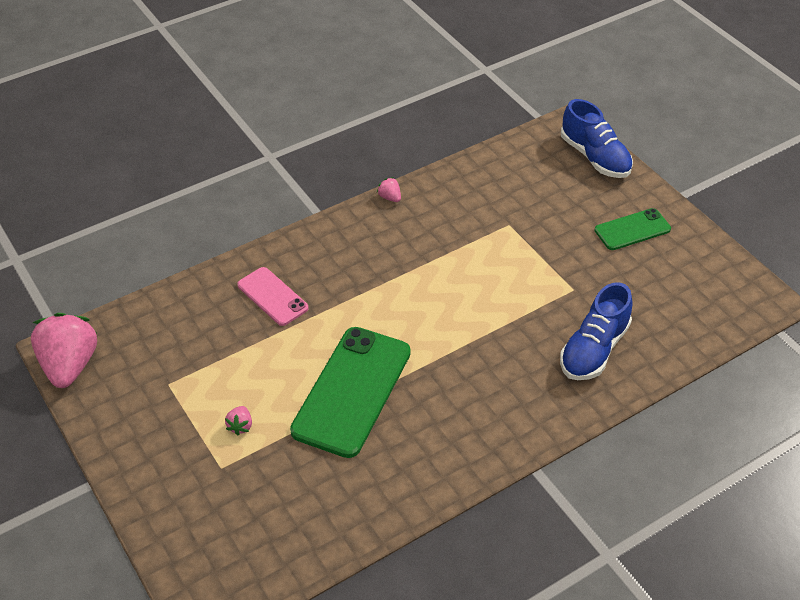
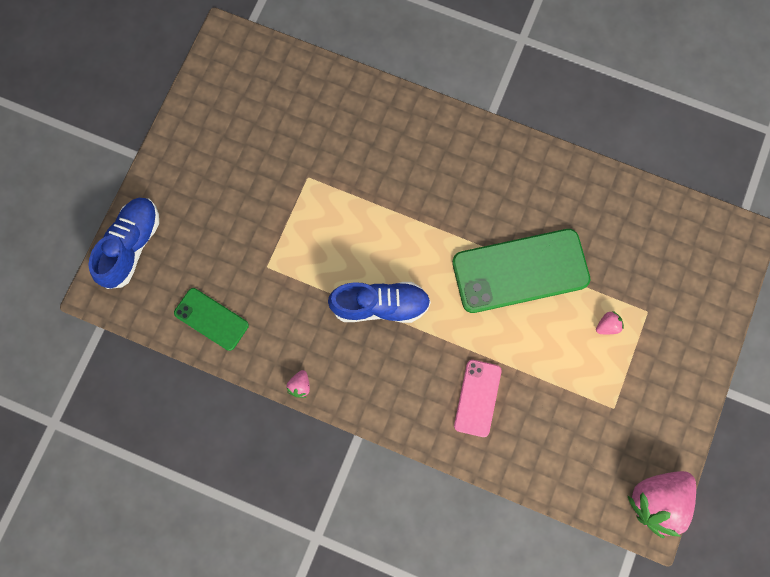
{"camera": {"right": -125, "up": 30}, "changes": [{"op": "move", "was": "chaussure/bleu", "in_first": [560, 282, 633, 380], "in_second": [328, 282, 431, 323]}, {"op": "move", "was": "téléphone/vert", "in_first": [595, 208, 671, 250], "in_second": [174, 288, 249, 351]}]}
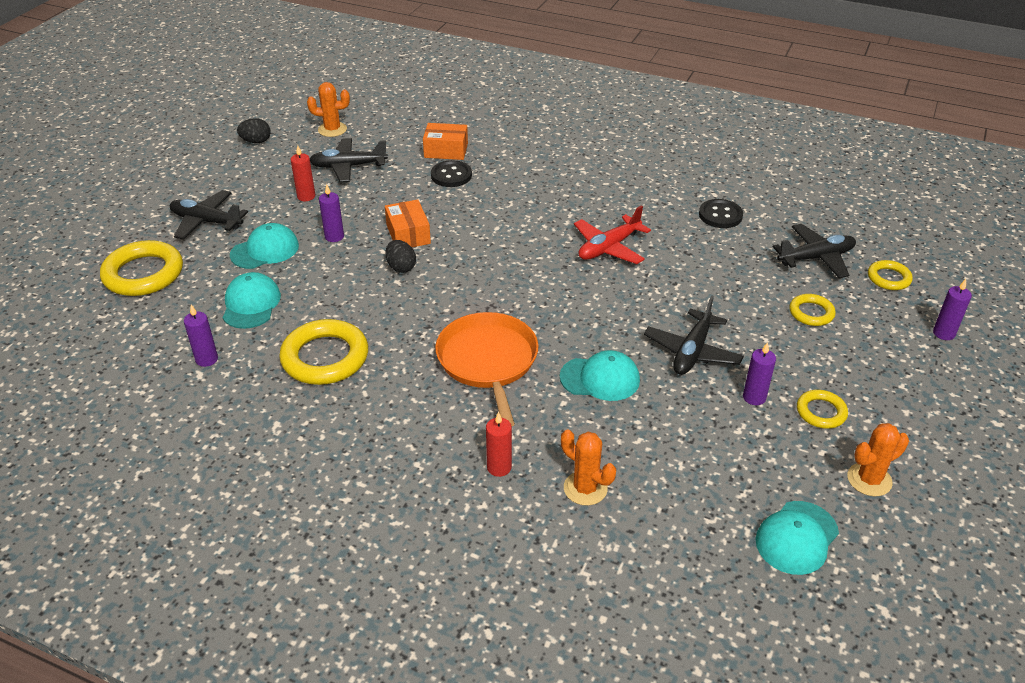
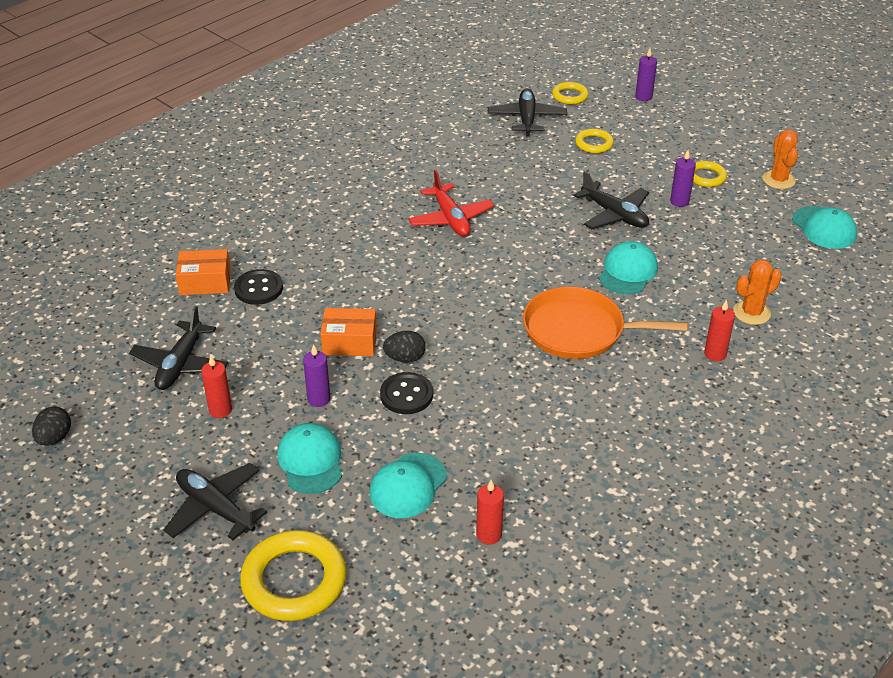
{"camera": {"right": -70, "up": 0}, "changes": [{"op": "delete", "was": "anneau/jaune", "in_first": [279, 319, 368, 385]}, {"op": "delete", "was": "cactus/orange", "in_first": [307, 82, 350, 137]}, {"op": "move", "was": "bouton/noir", "in_first": [699, 199, 743, 228], "in_second": [380, 372, 433, 414]}, {"op": "recolor", "was": "bougie/violet", "now": "bougie/rouge", "in_first": [184, 305, 218, 367], "in_second": [476, 480, 504, 544]}, {"op": "rotate", "was": "avion/noir", "in_first": [170, 190, 248, 240], "in_second": [163, 463, 267, 540], "clockwise": 90}, {"op": "rotate", "was": "casquette/turquoise", "in_first": [223, 272, 281, 329], "in_second": [369, 453, 447, 518], "clockwise": -75}, {"op": "rotate", "was": "boîte/orange", "in_first": [423, 123, 468, 160], "in_second": [176, 249, 231, 295], "clockwise": 60}]}
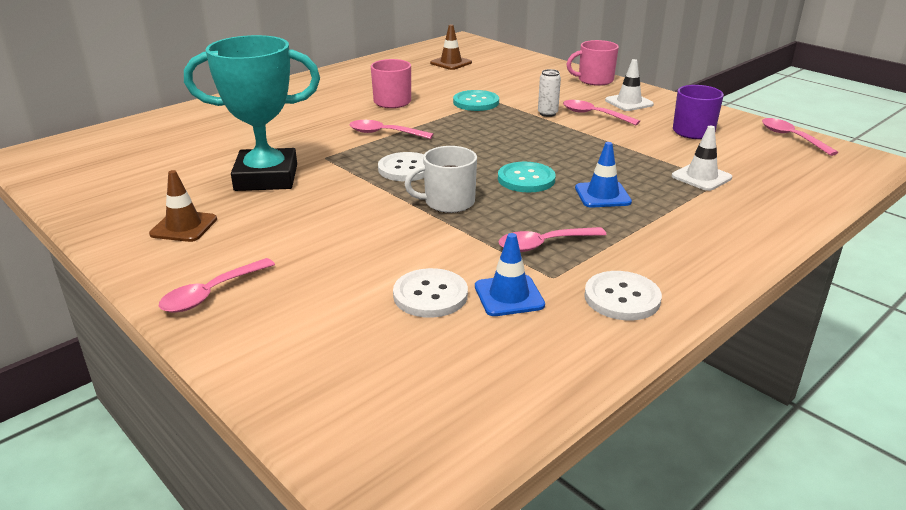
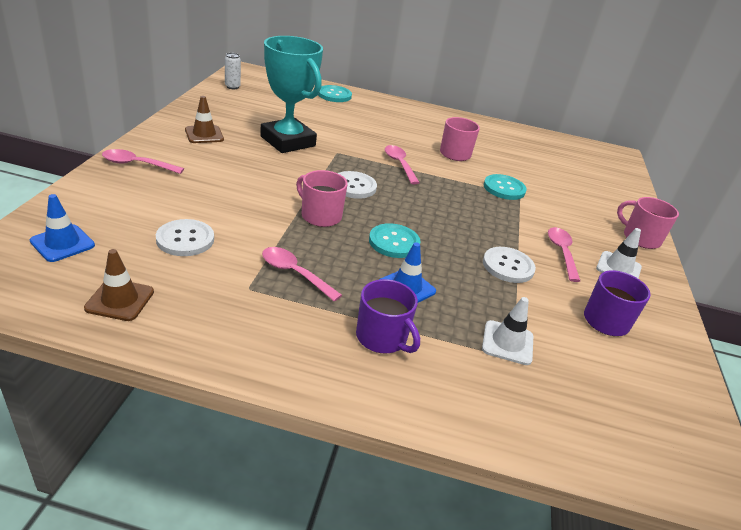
{"camera": {"right": 50, "up": 5}, "changes": [{"op": "delete", "was": "cuillère/rose", "in_first": [762, 118, 838, 156]}, {"op": "insert", "now": "bouton/turquoise", "in_second": [318, 85, 352, 102]}, {"op": "insert", "now": "tasse/violet", "in_second": [356, 279, 420, 354]}, {"op": "move", "was": "cône de chantier/marron", "in_first": [430, 24, 472, 70], "in_second": [84, 249, 154, 321]}, {"op": "move", "was": "cône de chantier/bleu", "in_first": [475, 233, 545, 316], "in_second": [30, 194, 95, 262]}, {"op": "move", "was": "canette/blanc", "in_first": [538, 69, 561, 117], "in_second": [225, 53, 241, 89]}, {"op": "move", "was": "bouton/blanc", "in_first": [584, 271, 662, 320], "in_second": [483, 247, 536, 283]}, {"op": "recolor", "was": "tasse/blanc", "now": "tasse/rose", "in_first": [405, 146, 477, 213], "in_second": [296, 170, 348, 227]}]}
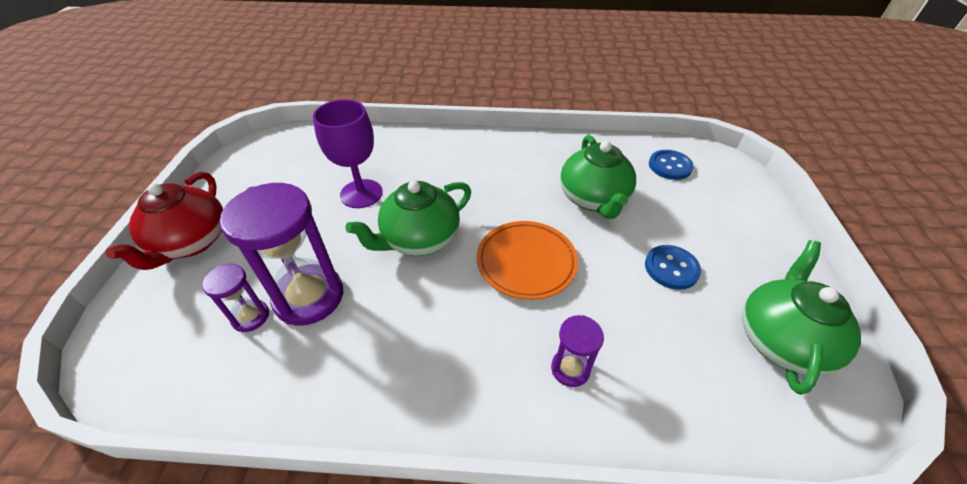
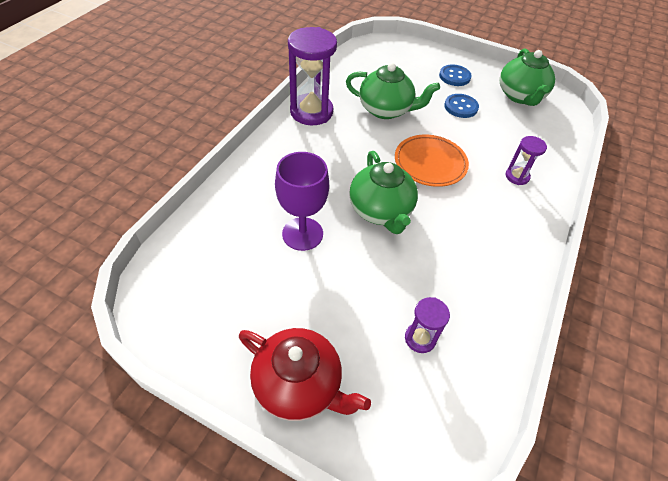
{"camera": {"right": -70, "up": 5}, "changes": [{"op": "move", "was": "sablier/violet", "in_first": [220, 183, 343, 325], "in_second": [288, 27, 337, 125]}, {"op": "move", "was": "bouton/bleu", "in_first": [649, 150, 694, 180], "in_second": [439, 64, 472, 86]}, {"op": "rotate", "was": "théière/vert", "in_first": [742, 240, 861, 395], "in_second": [500, 49, 555, 106], "clockwise": -135}]}
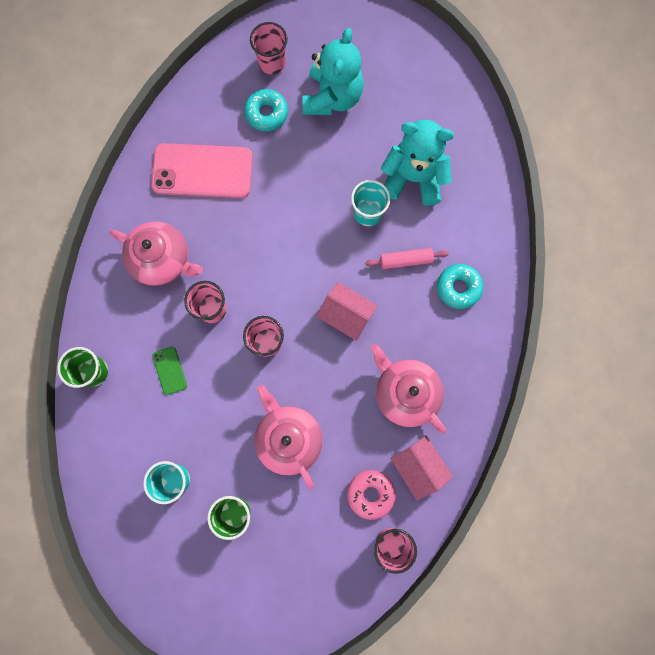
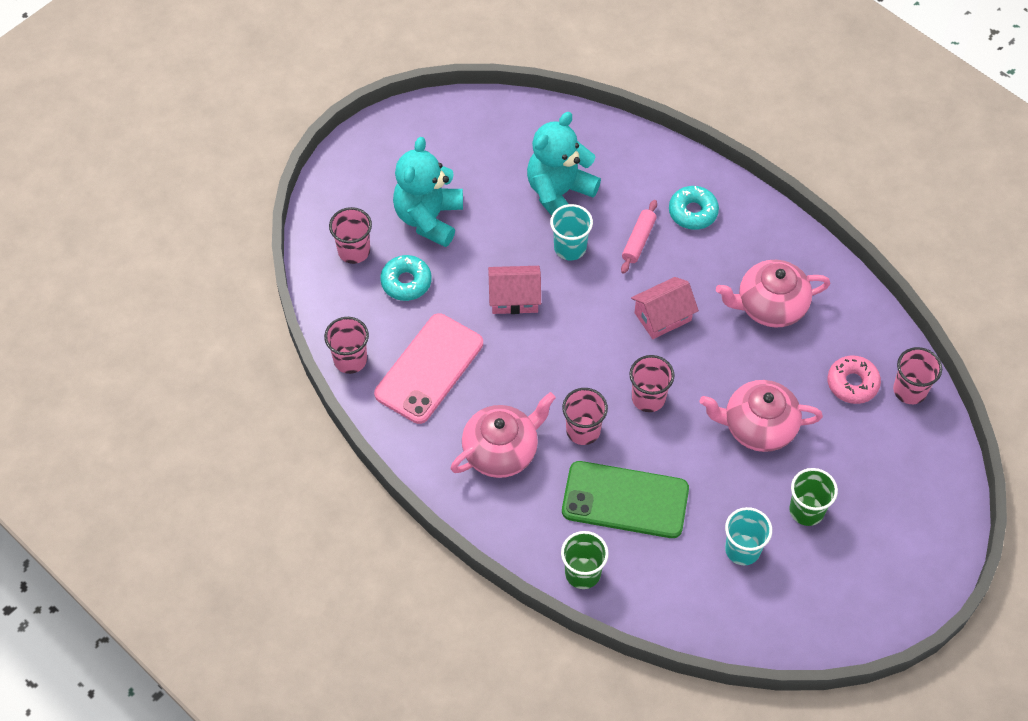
{"camera": {"right": -60, "up": -20}, "changes": [{"op": "insert", "now": "gobelet/rose", "in_second": [324, 317, 369, 374]}, {"op": "move", "was": "maison/rose", "in_first": [390, 435, 453, 500], "in_second": [488, 266, 541, 314]}, {"op": "rotate", "was": "ours en peluche/turquoise", "in_first": [302, 28, 364, 115], "in_second": [393, 137, 463, 247], "clockwise": -120}, {"op": "resize", "was": "téléphone/vert", "in_first": [152, 347, 187, 395], "in_second": [562, 461, 689, 538], "ratio": 2.27}]}
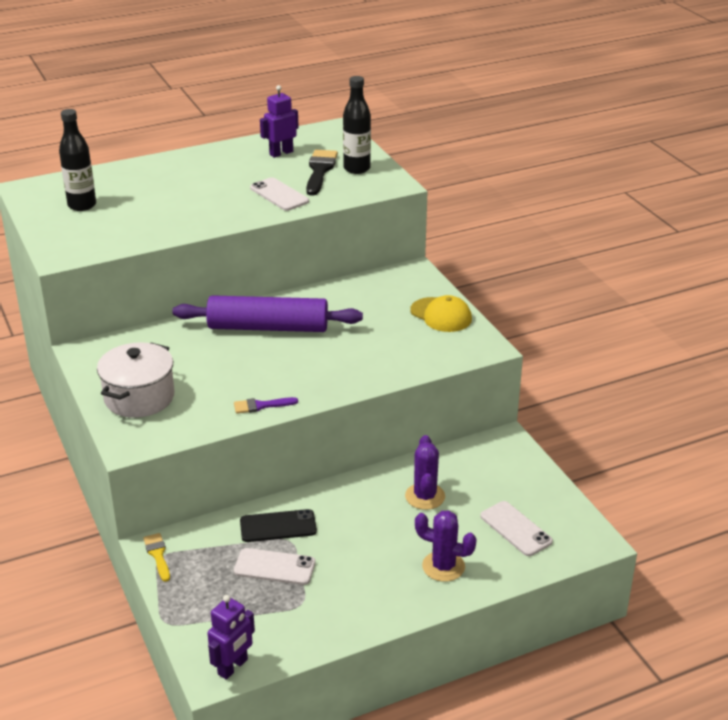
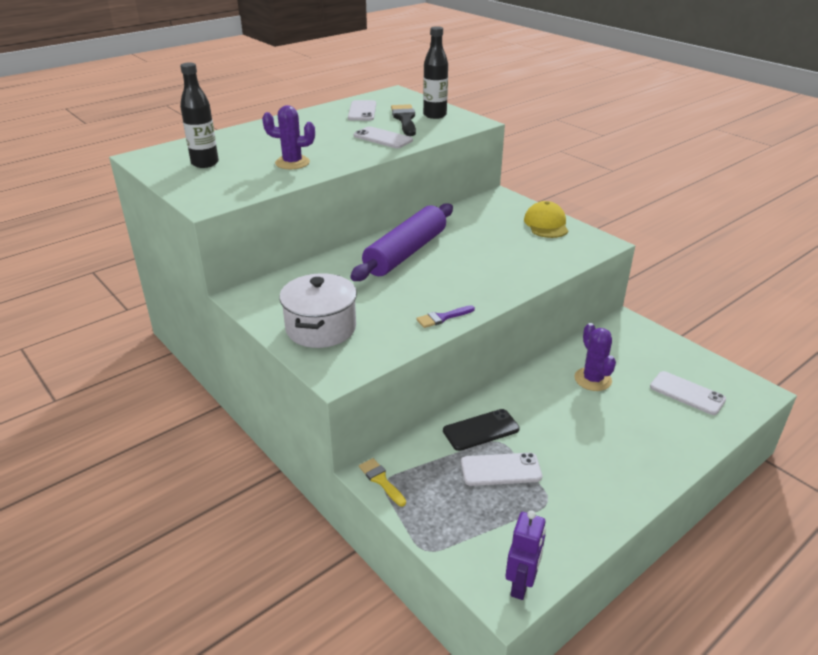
{"camera": {"right": -15, "up": 0}, "changes": [{"op": "move", "was": "cactus/violet", "in_first": [415, 511, 477, 582], "in_second": [262, 105, 315, 169]}, {"op": "replace", "was": "robot/violet", "now": "téléphone/blanc", "in_first": [260, 85, 299, 158], "in_second": [348, 100, 376, 121]}, {"op": "rotate", "was": "rouleau à pâtisserie/violet", "in_first": [173, 295, 363, 332], "in_second": [350, 203, 453, 281], "clockwise": -45}, {"op": "rotate", "was": "casquette/jaune", "in_first": [410, 295, 472, 332], "in_second": [524, 201, 568, 238], "clockwise": -120}]}
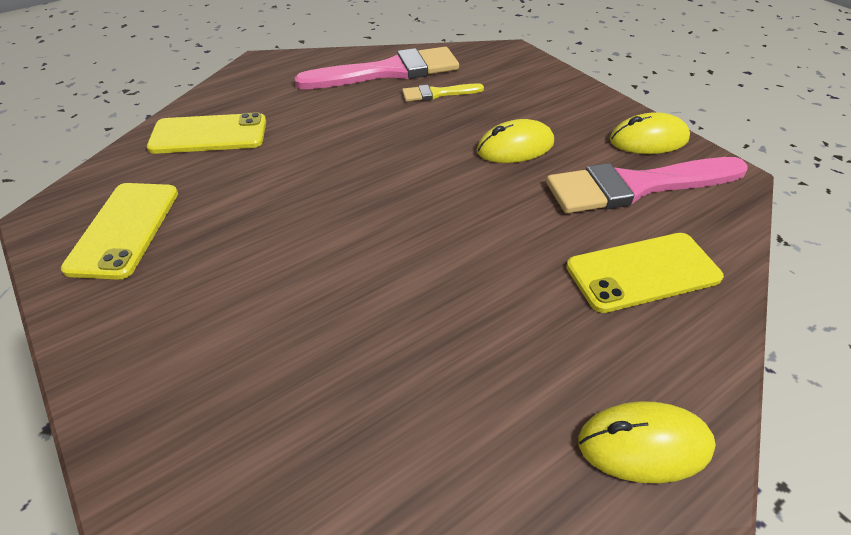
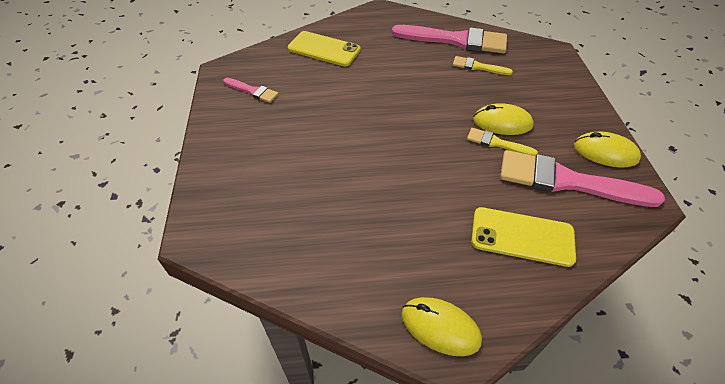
{"camera": {"right": 30, "up": 5}, "changes": [{"op": "insert", "now": "pinceau/jaune", "in_second": [467, 128, 538, 156]}, {"op": "replace", "was": "téléphone/jaune", "now": "pinceau/rose", "in_first": [61, 183, 178, 280], "in_second": [223, 78, 278, 103]}]}
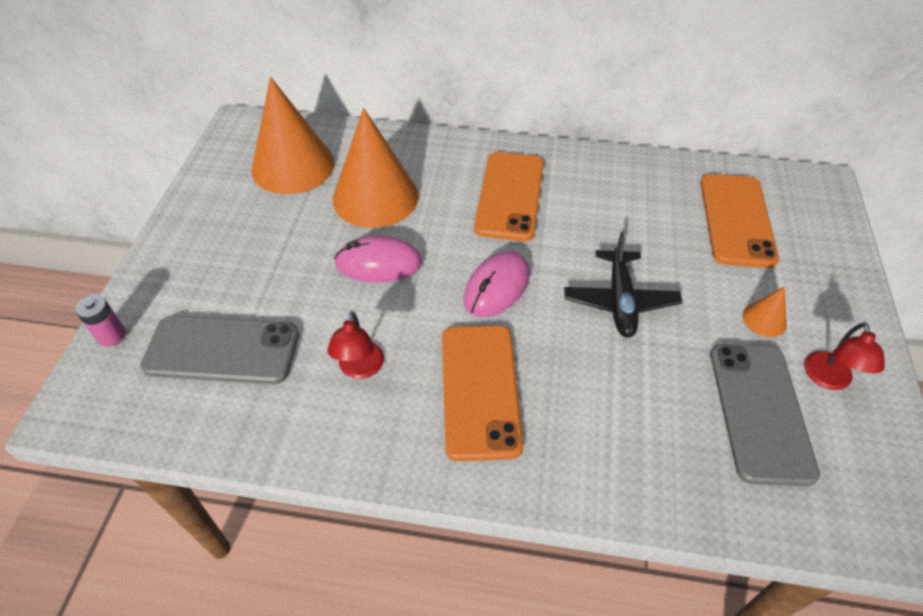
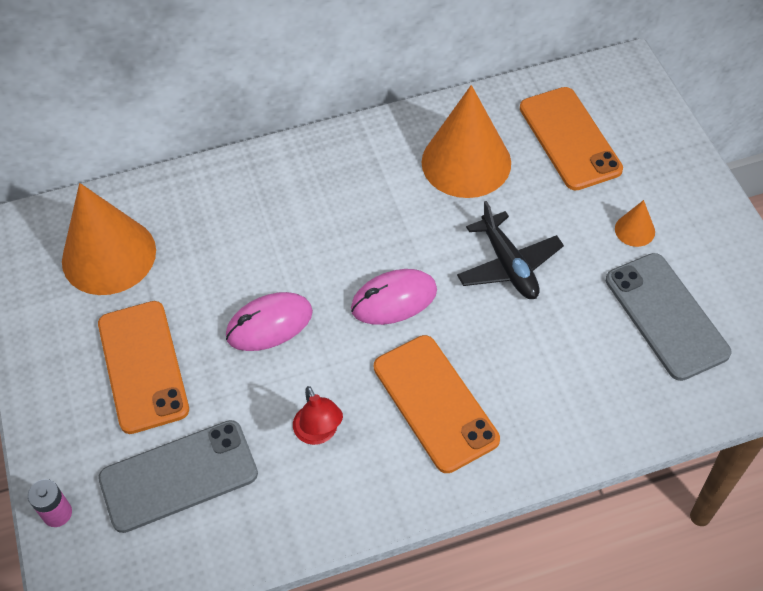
{"camera": {"right": -25, "up": 5}, "changes": [{"op": "delete", "was": "lampe/rouge", "in_first": [804, 322, 885, 390]}, {"op": "move", "was": "cône/orange", "in_first": [333, 108, 419, 228], "in_second": [422, 85, 511, 198]}, {"op": "move", "was": "téléphone/orange", "in_first": [474, 152, 544, 241], "in_second": [98, 301, 189, 434]}, {"op": "rotate", "was": "souris/rose", "in_first": [463, 251, 530, 317], "in_second": [351, 269, 437, 325], "clockwise": 60}]}
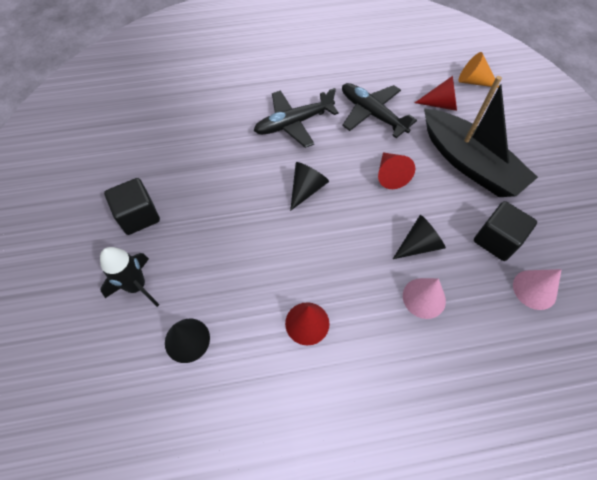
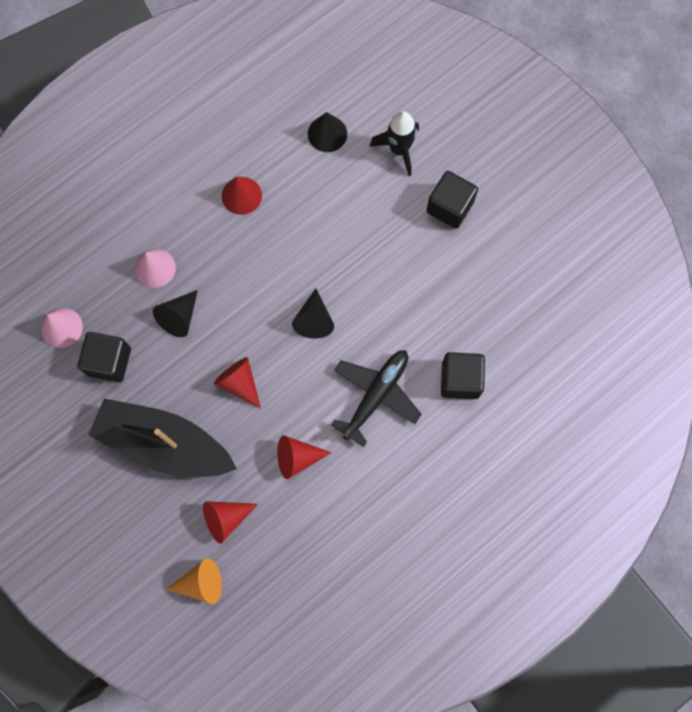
{"camera": {"right": 150, "up": 15}, "changes": [{"op": "insert", "now": "cube/noir", "in_second": [441, 352, 485, 399]}, {"op": "replace", "was": "avion/noir", "now": "cône/rouge", "in_first": [342, 83, 417, 138], "in_second": [277, 435, 332, 479]}]}
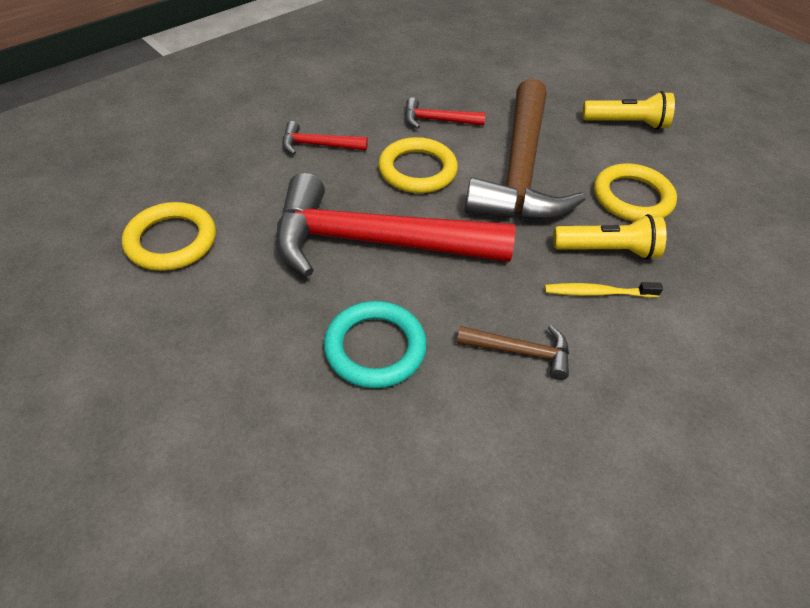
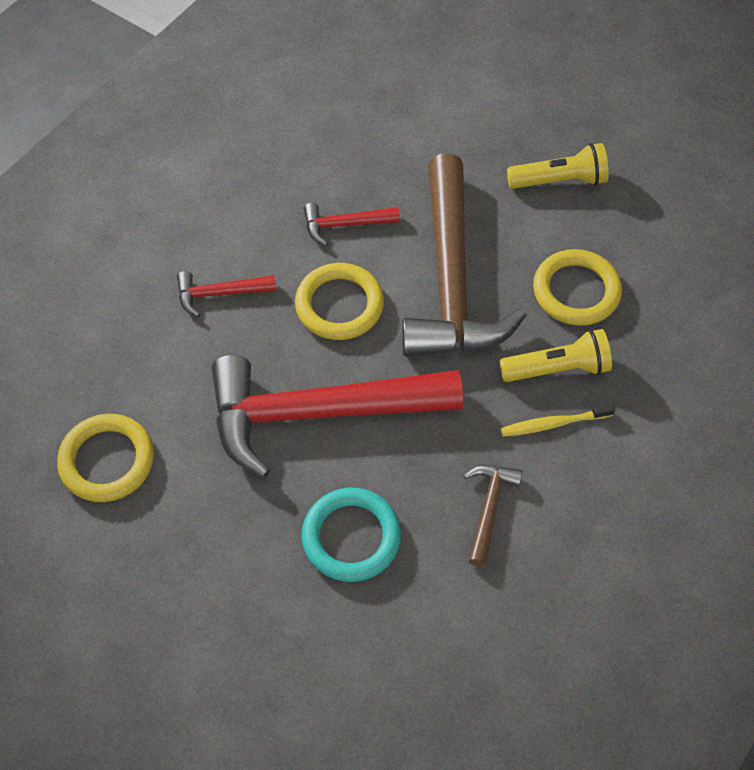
{"camera": {"right": -10, "up": 10}, "changes": [{"op": "rotate", "was": "marteau/marron", "in_first": [457, 325, 569, 380], "in_second": [464, 465, 522, 567], "clockwise": -75}]}
